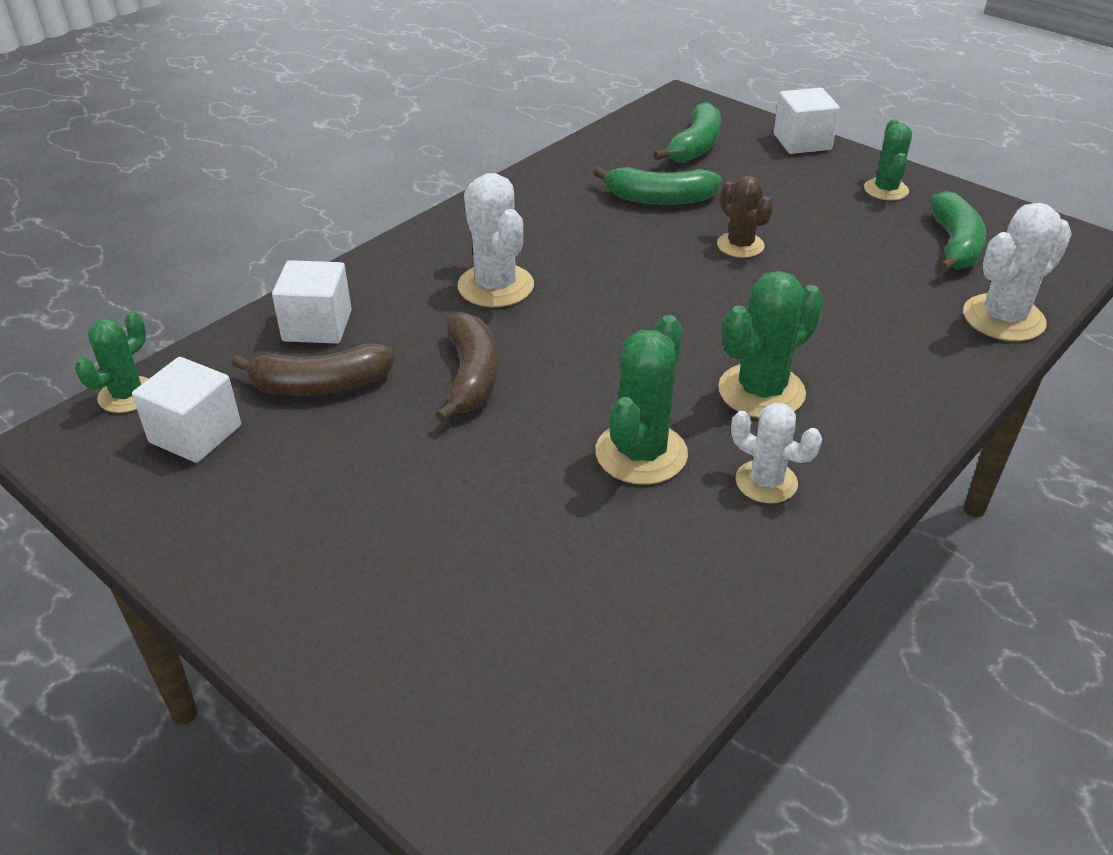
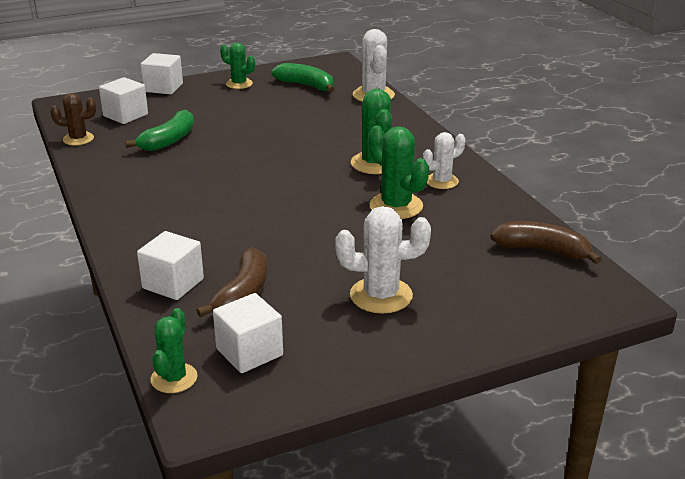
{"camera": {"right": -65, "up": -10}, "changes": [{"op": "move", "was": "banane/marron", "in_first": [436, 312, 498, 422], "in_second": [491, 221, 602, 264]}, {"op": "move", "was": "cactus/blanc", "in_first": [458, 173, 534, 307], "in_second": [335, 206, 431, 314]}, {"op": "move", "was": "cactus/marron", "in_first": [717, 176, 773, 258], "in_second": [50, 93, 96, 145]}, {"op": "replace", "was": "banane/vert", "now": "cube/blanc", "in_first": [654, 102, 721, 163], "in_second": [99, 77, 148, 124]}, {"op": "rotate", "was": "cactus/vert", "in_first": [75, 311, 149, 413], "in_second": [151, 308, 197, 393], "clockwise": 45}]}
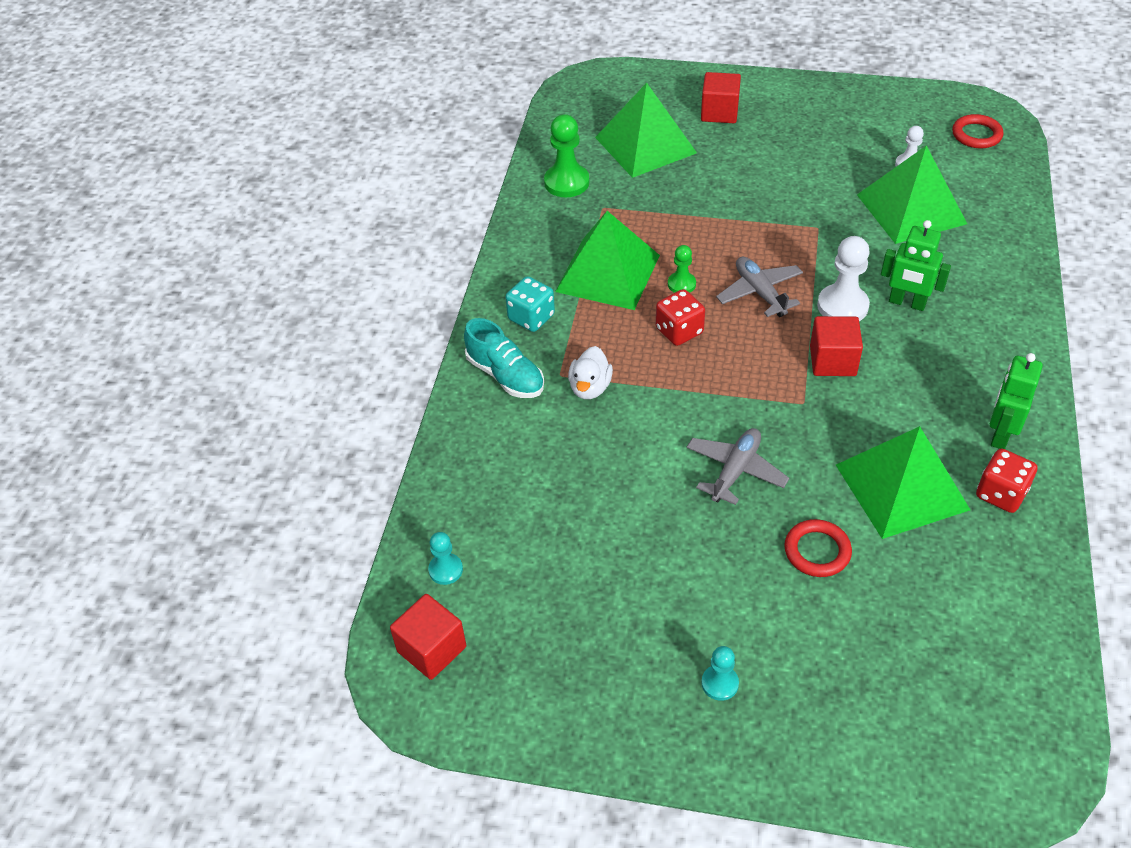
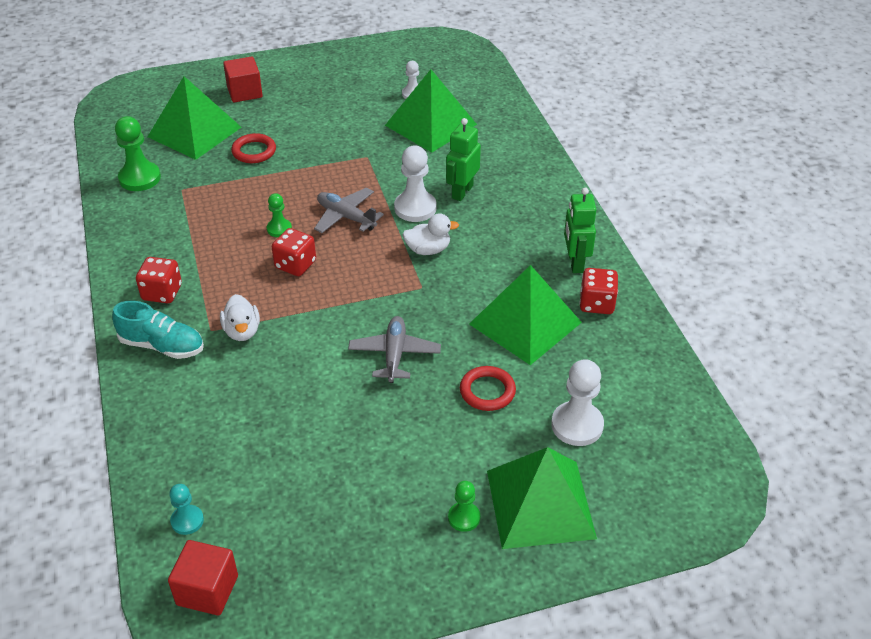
{"camera": {"right": -30, "up": -5}, "changes": [{"op": "insert", "now": "pion/blanc", "in_second": [551, 359, 604, 446]}, {"op": "move", "was": "pyramide/vert", "in_first": [555, 211, 660, 310], "in_second": [487, 447, 597, 549]}, {"op": "move", "was": "anneau/rouge", "in_first": [952, 114, 1004, 148], "in_second": [231, 133, 276, 163]}, {"op": "replace", "was": "cube/rouge", "now": "canard/blanc", "in_first": [810, 316, 863, 376], "in_second": [403, 213, 459, 255]}, {"op": "recolor", "was": "dé/turquoise", "now": "dé/rouge", "in_first": [505, 276, 555, 332], "in_second": [136, 257, 182, 303]}, {"op": "recolor", "was": "pion/turquoise", "now": "pion/vert", "in_first": [701, 646, 739, 701], "in_second": [448, 481, 480, 532]}, {"op": "rotate", "was": "robot/vert", "in_first": [881, 220, 951, 311], "in_second": [446, 118, 481, 201], "clockwise": 120}]}
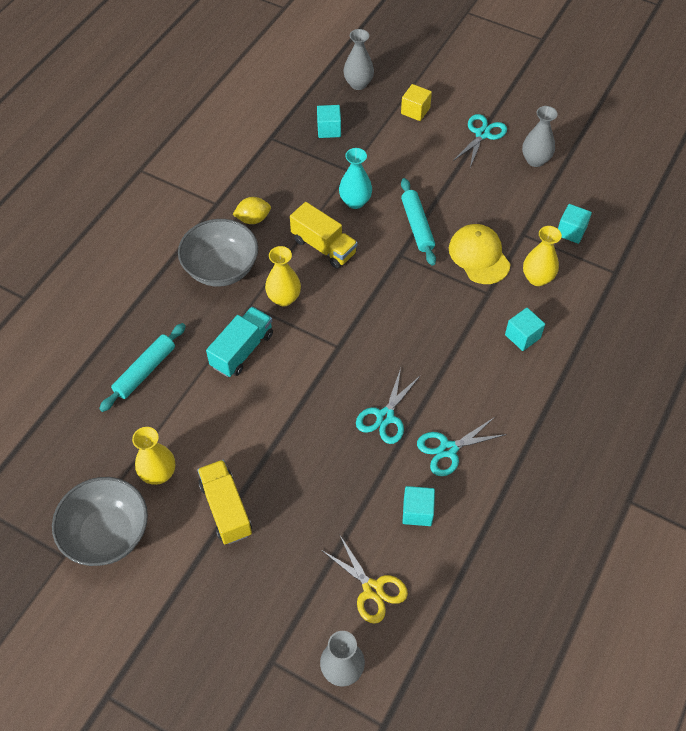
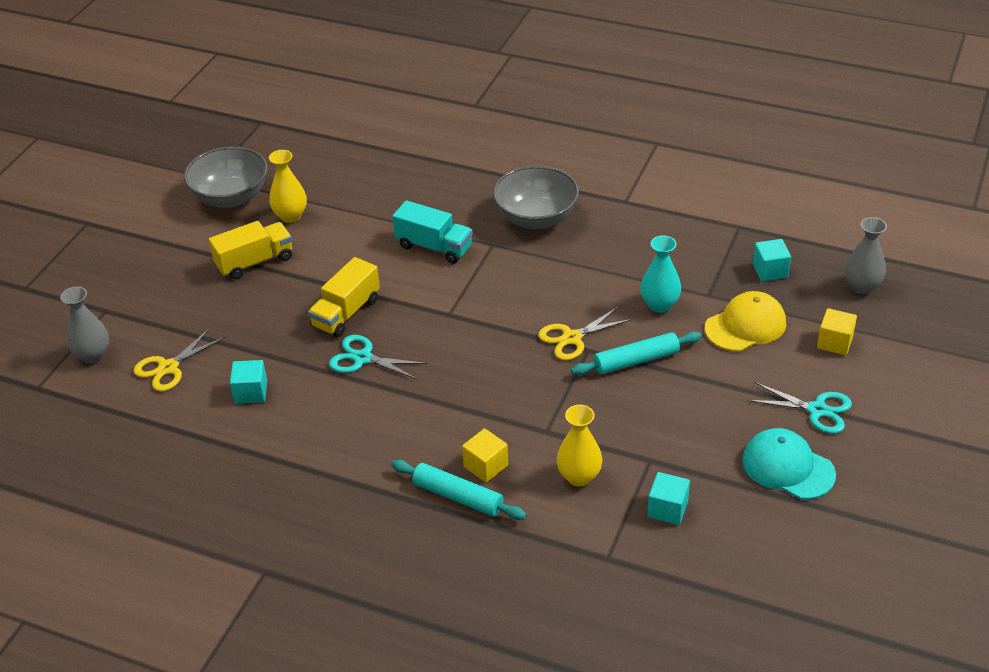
{"camera": {"right": 85, "up": -15}, "changes": [{"op": "delete", "was": "citron/jaune", "in_first": [233, 197, 271, 224]}, {"op": "delete", "was": "vase/jaune", "in_first": [265, 246, 301, 306]}, {"op": "delete", "was": "ciseaux/turquoise", "in_first": [417, 417, 507, 476]}, {"op": "insert", "now": "ciseaux/jaune", "in_second": [538, 306, 632, 360]}, {"op": "move", "was": "rouleau à pâtisserie/turquoise", "in_first": [99, 323, 186, 412], "in_second": [391, 460, 527, 520]}, {"op": "move", "was": "camion/jaune", "in_first": [290, 202, 358, 269], "in_second": [308, 257, 380, 337]}, {"op": "move", "was": "casquette/jaune", "in_first": [449, 224, 511, 284], "in_second": [705, 291, 786, 351]}, {"op": "replace", "was": "vase/gris", "now": "casquette/turquoise", "in_first": [522, 106, 558, 167], "in_second": [742, 428, 836, 499]}, {"op": "recolor", "was": "cube/turquoise", "now": "cube/jaune", "in_first": [505, 308, 545, 351], "in_second": [462, 428, 508, 483]}]}
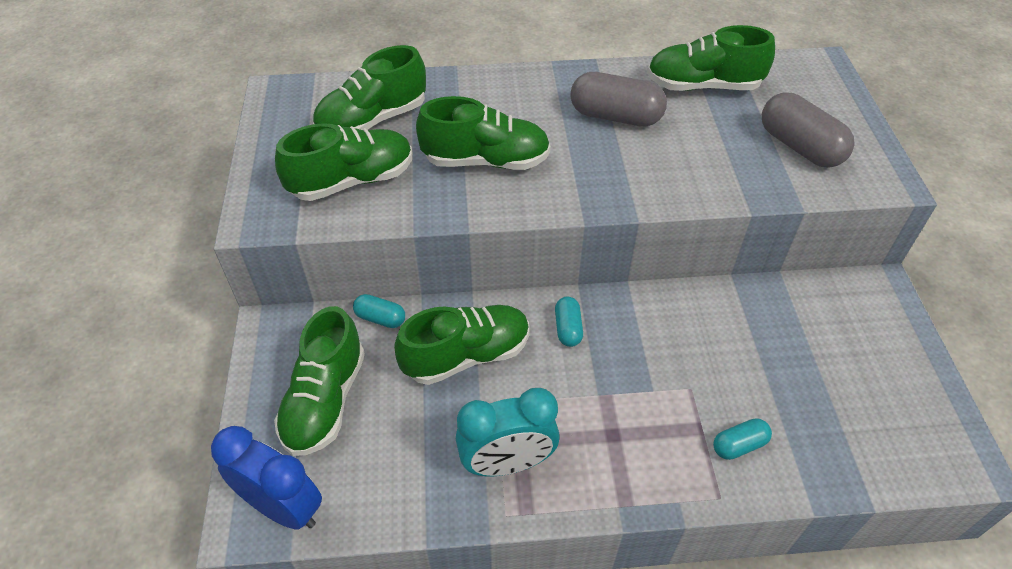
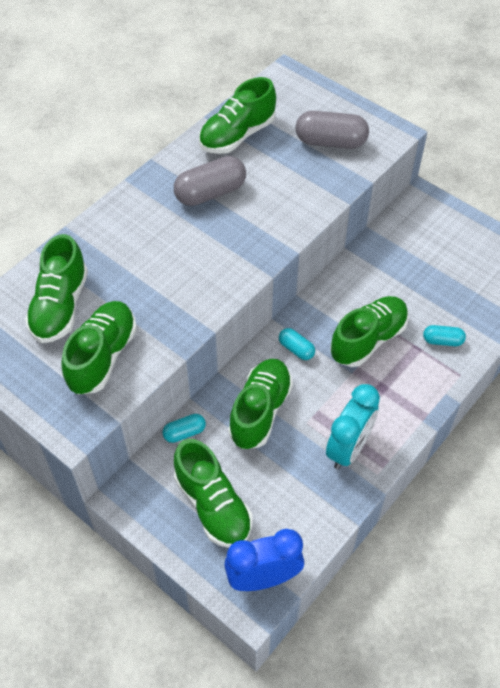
{"camera": {"right": -45, "up": 5}, "changes": [{"op": "move", "was": "chaussure/vert", "in_first": [416, 96, 550, 170], "in_second": [330, 296, 409, 367]}, {"op": "rotate", "was": "gélule/turquoise", "in_first": [713, 418, 772, 460], "in_second": [423, 325, 466, 346], "clockwise": 75}]}
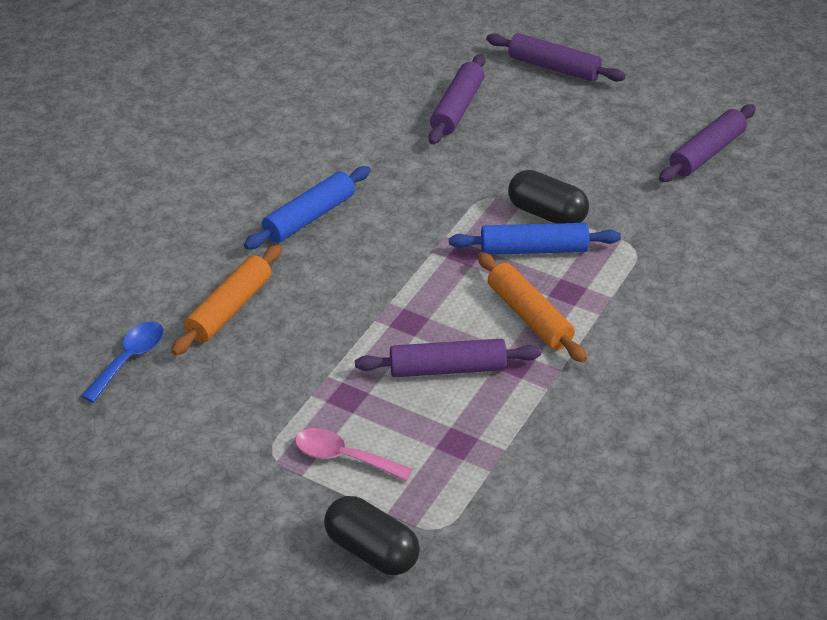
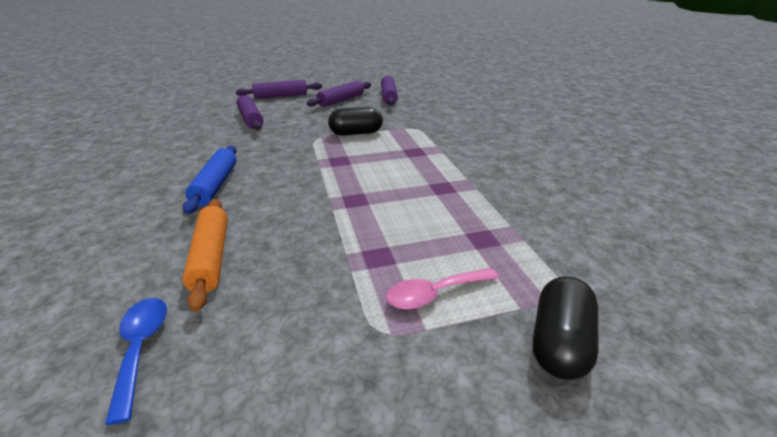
{"camera": {"right": -45, "up": -10}, "changes": [{"op": "delete", "was": "rouleau à pâtisserie/bleu", "in_first": [449, 223, 621, 255]}, {"op": "delete", "was": "rouleau à pâtisserie/orange", "in_first": [478, 252, 587, 363]}, {"op": "move", "was": "rouleau à pâtisserie/violet", "in_first": [355, 339, 541, 377], "in_second": [307, 80, 371, 107]}, {"op": "rotate", "was": "gélule/noir", "in_first": [324, 496, 420, 575], "in_second": [533, 276, 599, 380], "clockwise": -60}]}
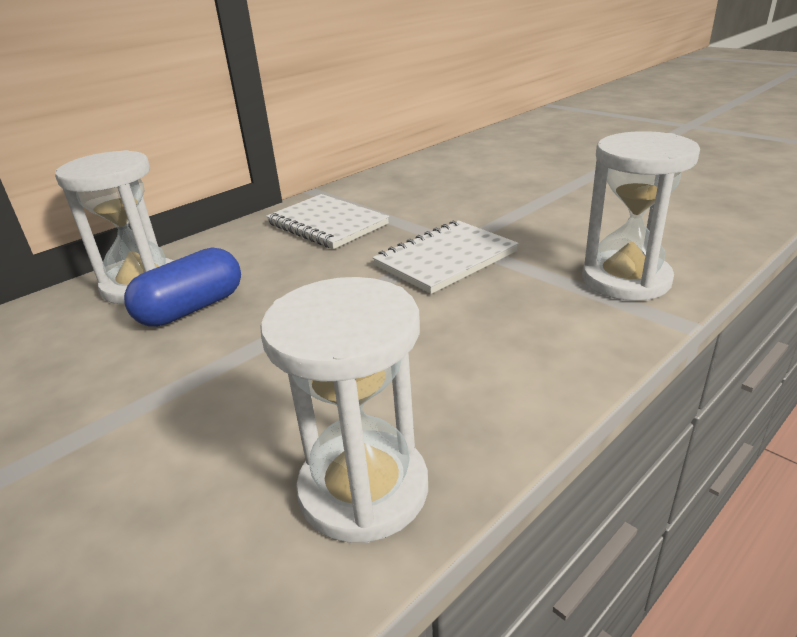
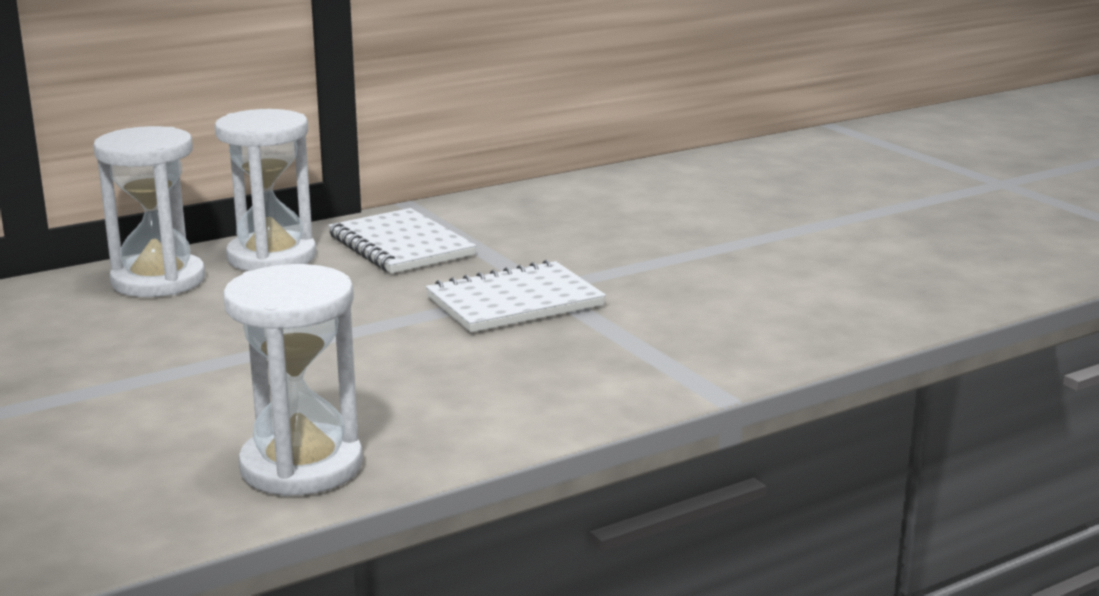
{"camera": {"right": 10, "up": -10}, "changes": [{"op": "delete", "was": "gélule/bleu", "in_first": [124, 248, 241, 327]}, {"op": "move", "was": "sablier/blanc", "in_first": [582, 131, 700, 301], "in_second": [215, 109, 316, 271]}]}
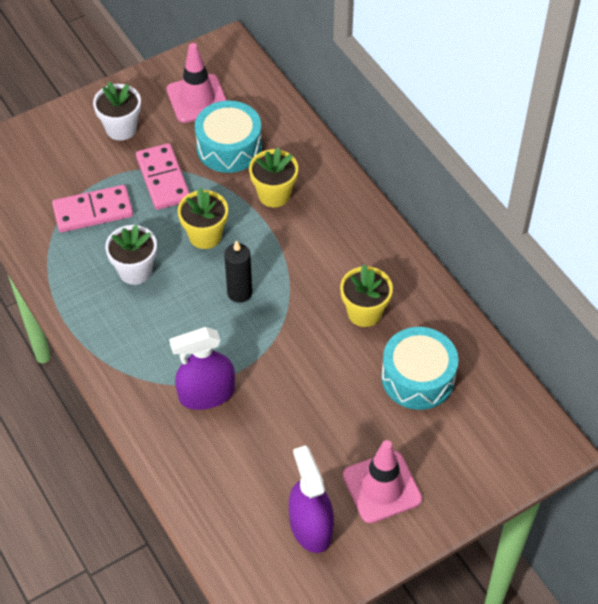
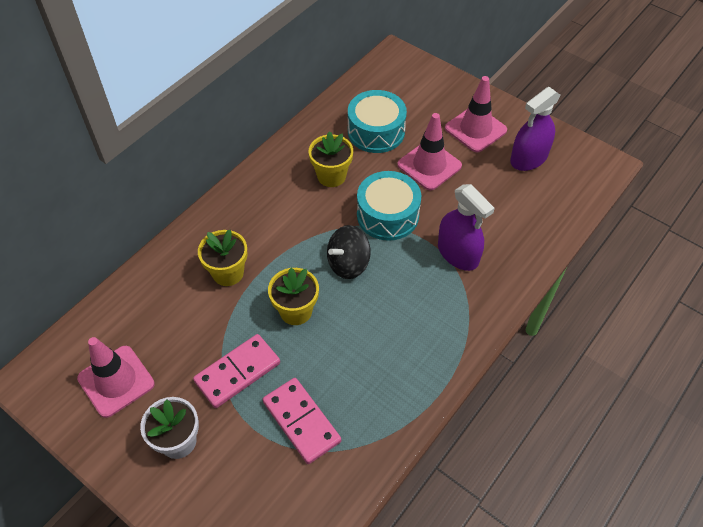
{"camera": {"right": -110, "up": 0}, "changes": [{"op": "delete", "was": "pot de fleurs/blanc", "in_first": [105, 225, 157, 285]}, {"op": "insert", "now": "cône de chantier/rose", "in_second": [397, 113, 462, 191]}, {"op": "move", "was": "tambour/turquoise", "in_first": [195, 101, 262, 173], "in_second": [357, 171, 421, 241]}, {"op": "replace", "was": "bougie/noir", "now": "toupie/noir", "in_first": [224, 240, 252, 303], "in_second": [327, 225, 371, 279]}]}
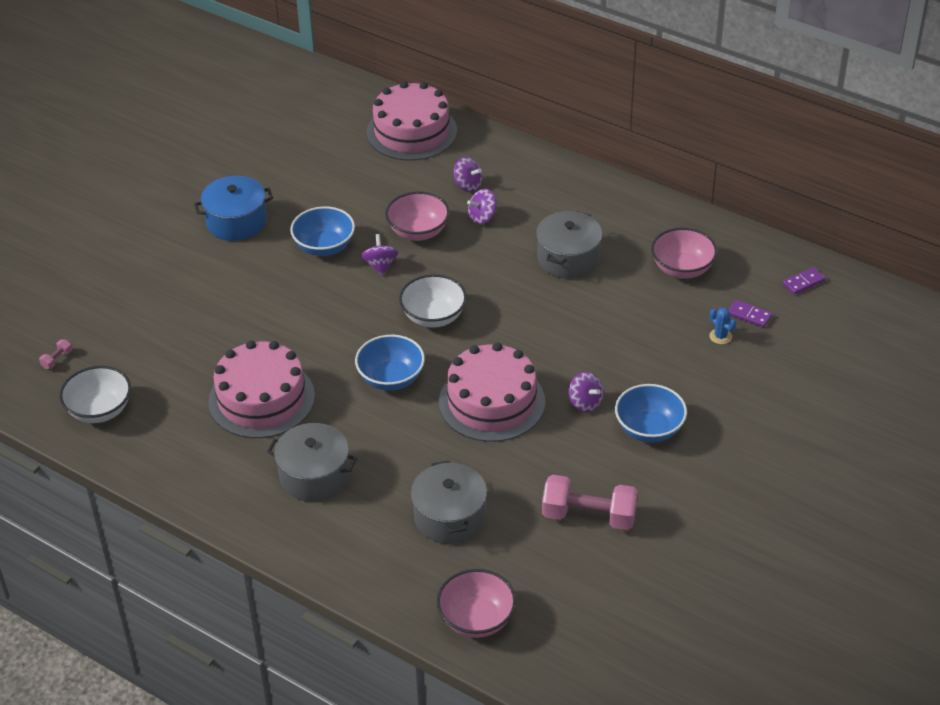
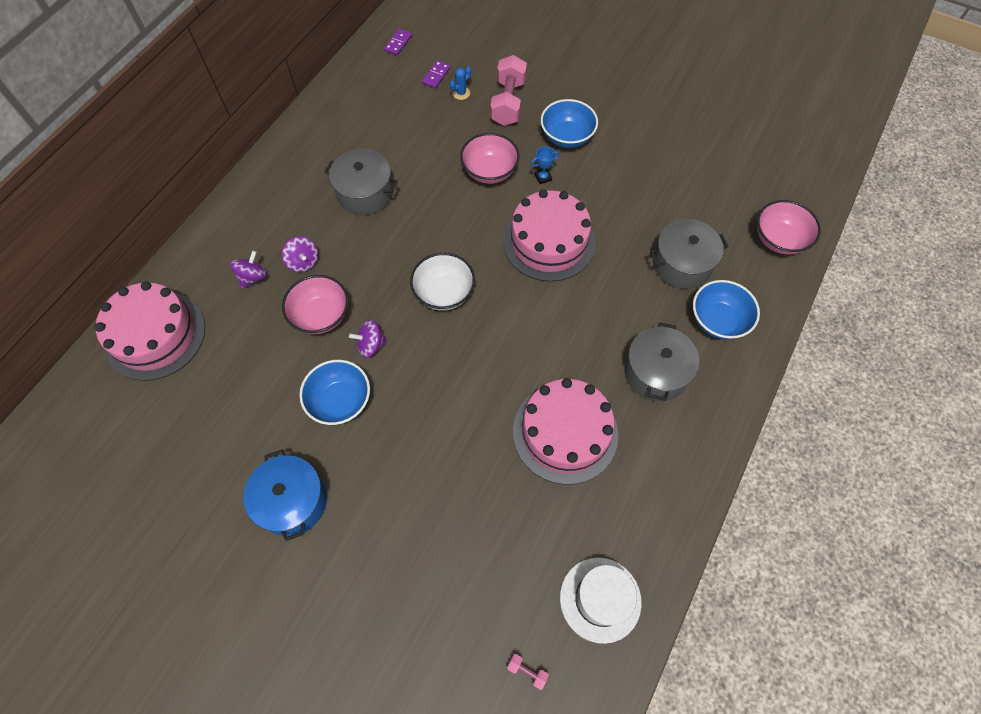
{"camera": {"right": -95, "up": 20}, "changes": [{"op": "move", "was": "bol/bleu", "in_first": [355, 335, 425, 391], "in_second": [693, 280, 760, 340]}, {"op": "move", "was": "haltère/rose", "in_first": [542, 475, 638, 530], "in_second": [490, 55, 527, 126]}, {"op": "move", "was": "bol/rose", "in_first": [651, 228, 717, 279], "in_second": [460, 133, 519, 184]}, {"op": "replace", "was": "bol/blanc", "now": "chapeau/blanc", "in_first": [60, 366, 131, 423], "in_second": [560, 557, 642, 644]}, {"op": "replace", "was": "toupie/violet", "now": "trophée/bleu", "in_first": [569, 372, 603, 413], "in_second": [530, 146, 560, 184]}, {"op": "rotate", "was": "domino/violet", "in_first": [783, 267, 826, 295], "in_second": [384, 29, 412, 55], "clockwise": 60}]}
